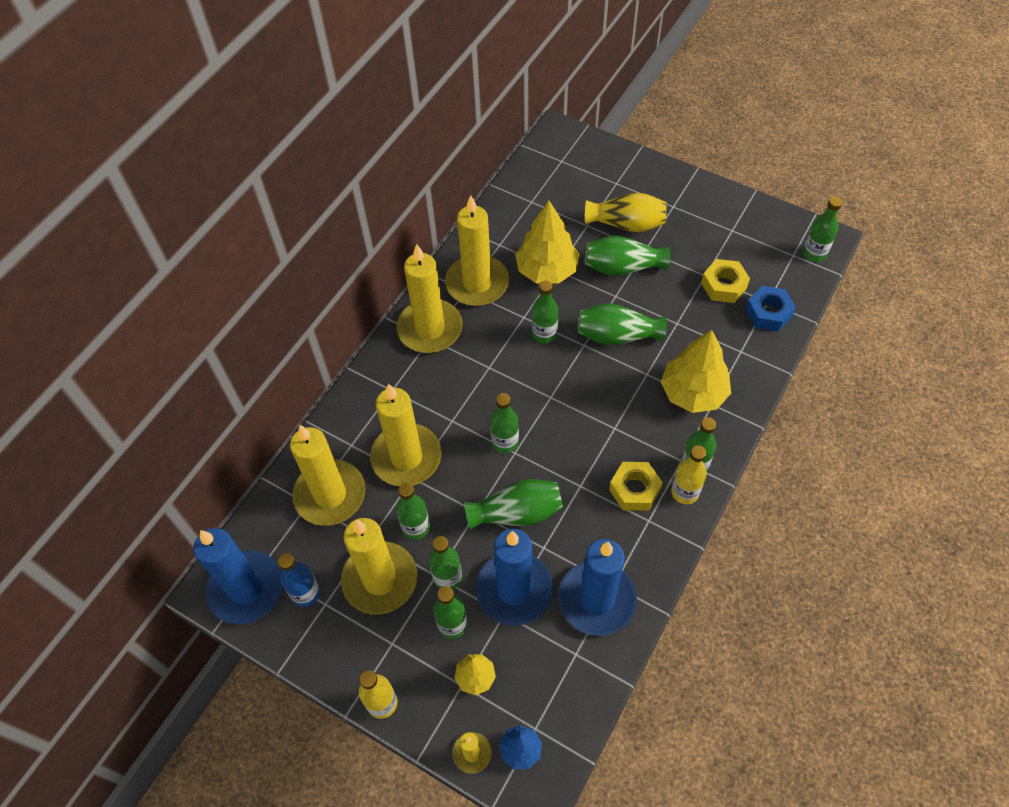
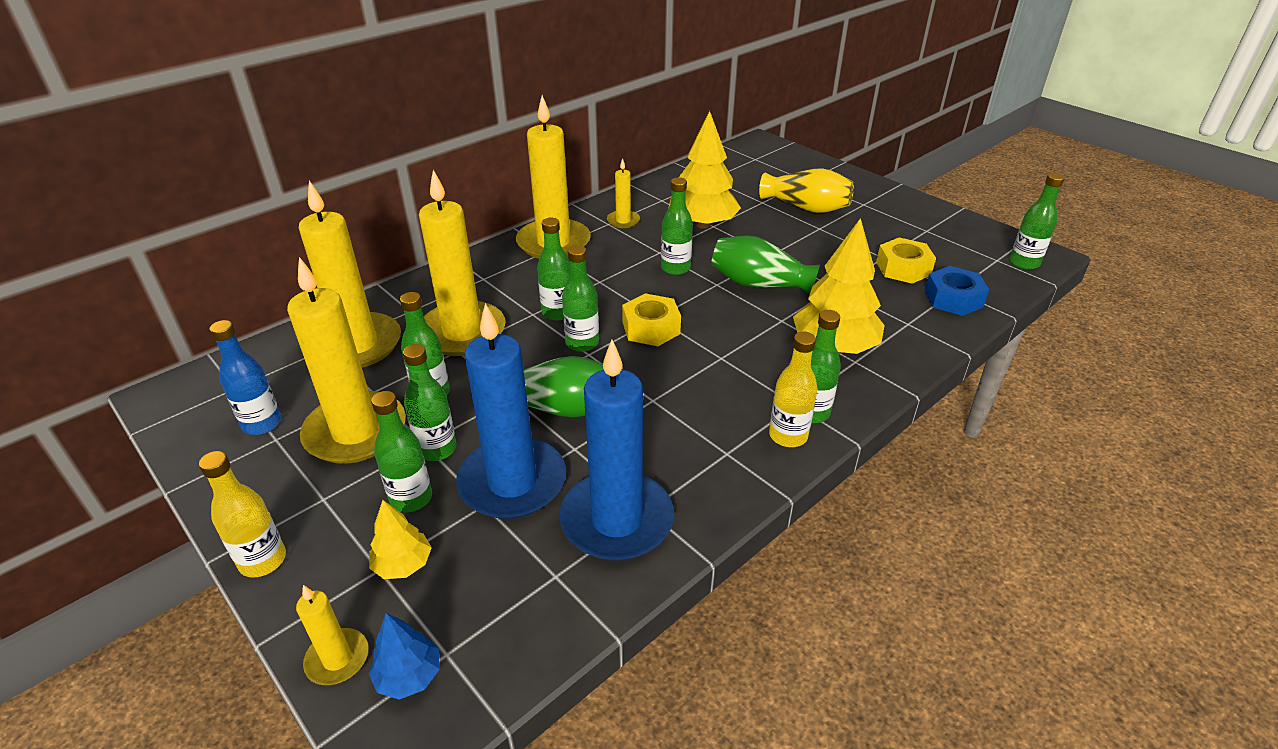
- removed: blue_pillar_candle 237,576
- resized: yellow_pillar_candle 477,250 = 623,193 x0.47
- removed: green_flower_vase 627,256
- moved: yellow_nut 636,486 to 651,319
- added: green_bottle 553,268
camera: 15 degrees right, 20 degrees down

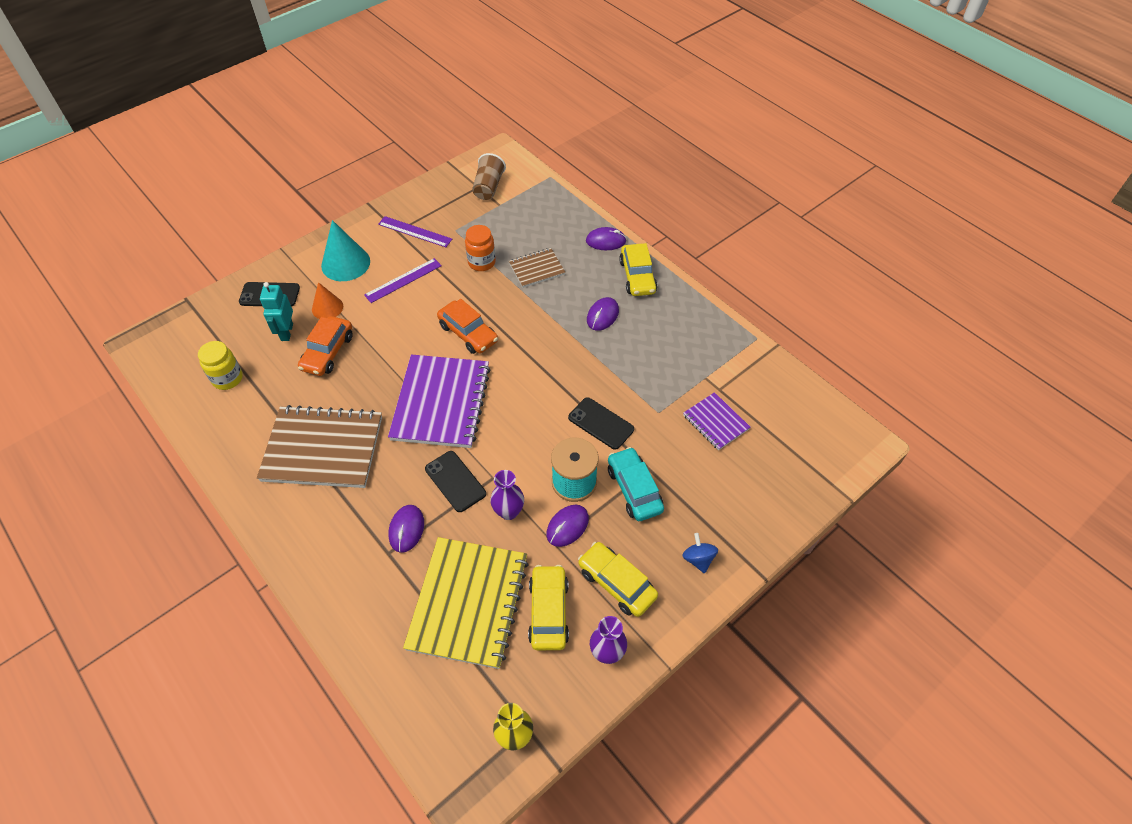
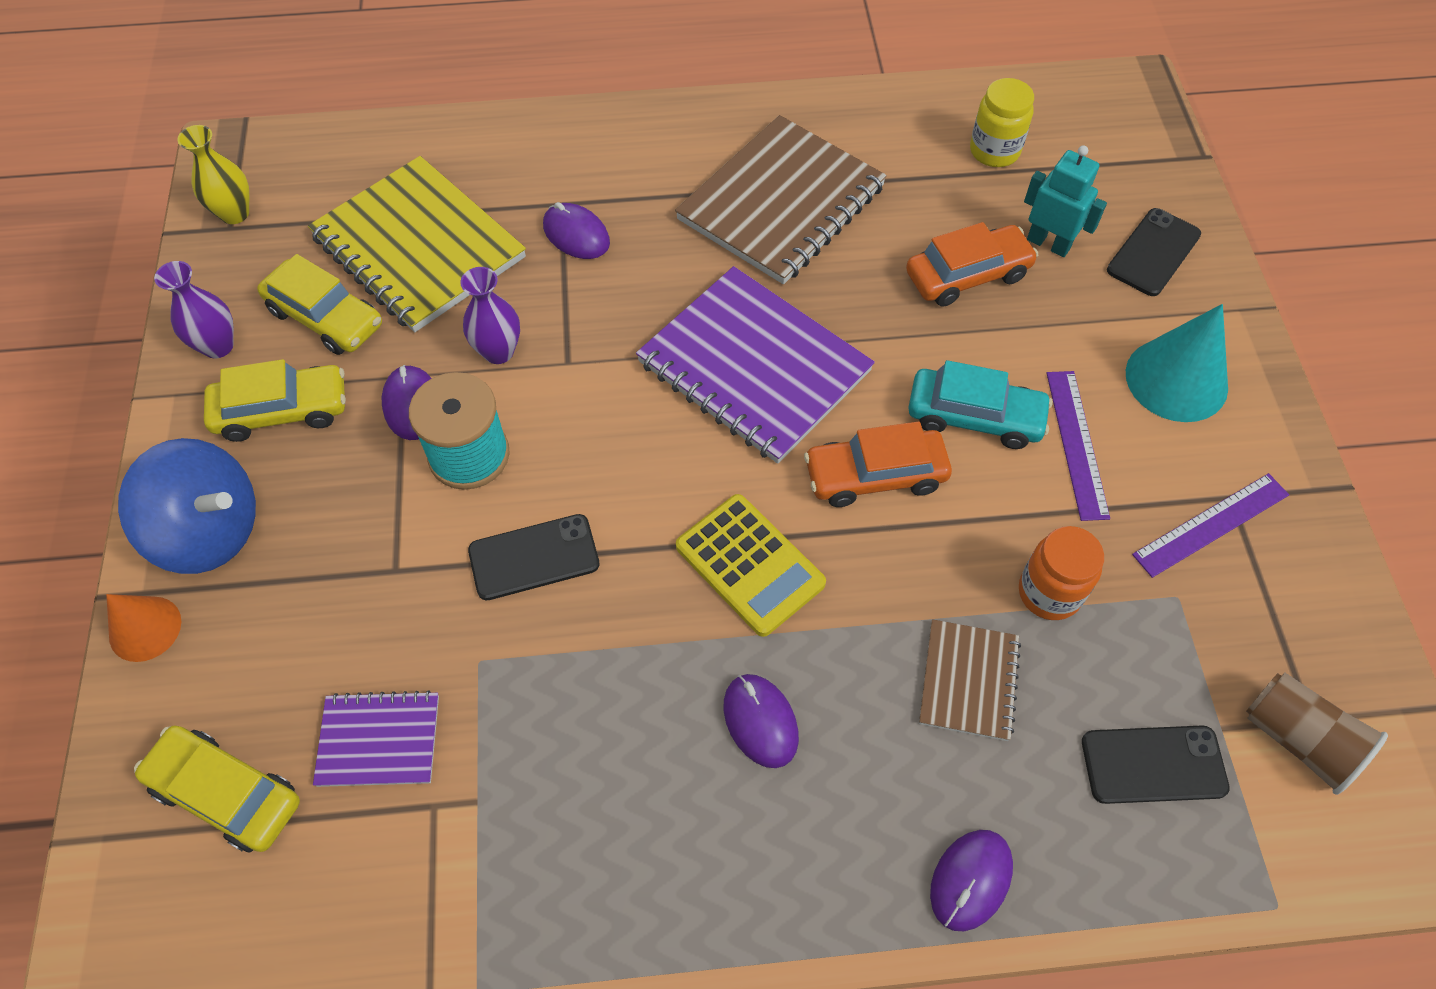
- turned: orange_toy_car 325,346 = 972,264 105 degrees clockwise
- moved: orange_cone 327,300 to 143,628
- moved: ebony_smartphone 455,481 to 1156,764
- moved: aqua_toy_car 636,484 to 980,404
- moved: yellow_toy_car 638,269 to 217,789
- resized: blue_toy_top 700,553 = 187,506 x2.09
- added: yellow_pocket_calculator 751,565
camera: 125 degrees right, 5 degrees up

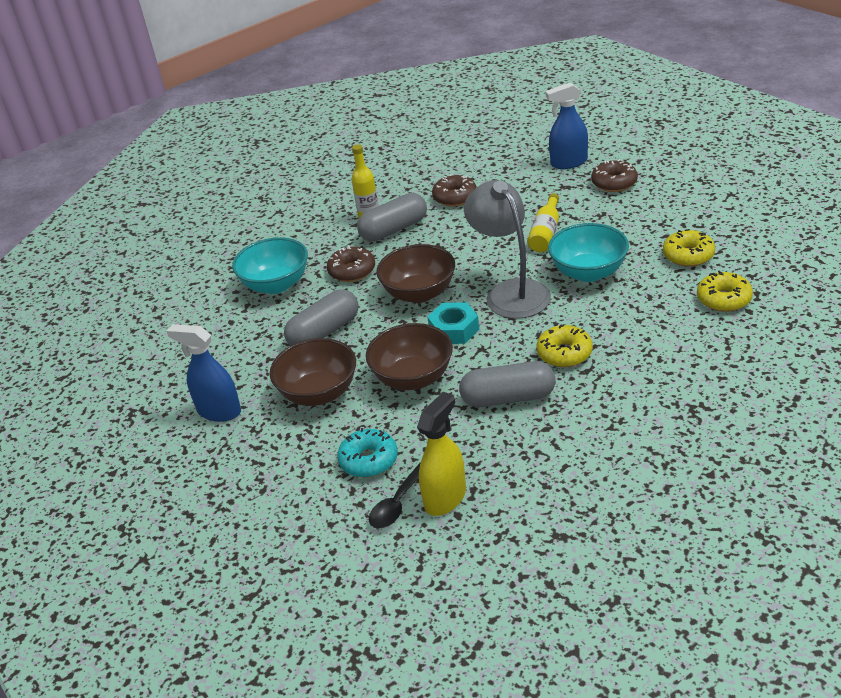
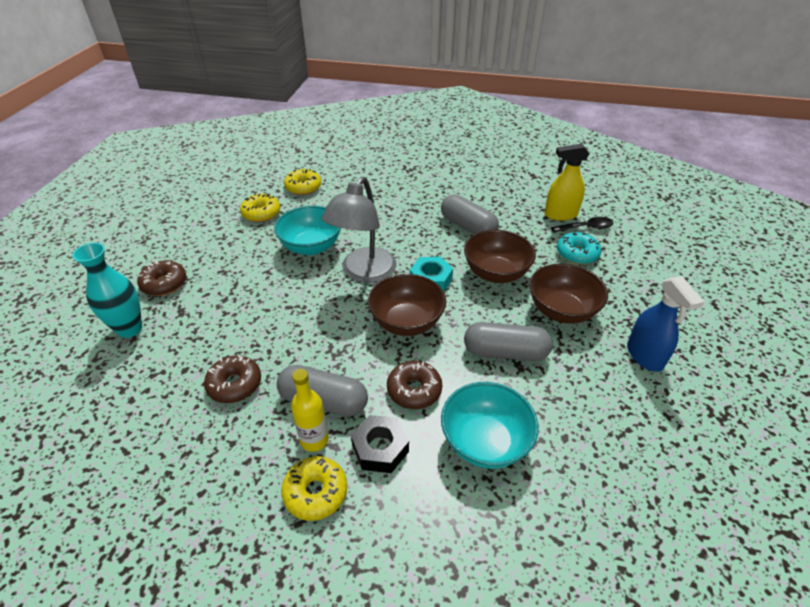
- removed: yellow_bottle 543,222
- moved: yellow_doughnut 564,345 to 314,488
- replaced: blue_spray_bottle 566,125 to aqua_flower_vase 107,290
- added: ebony_nut 380,444
camera: 135 degrees left, 5 degrees up

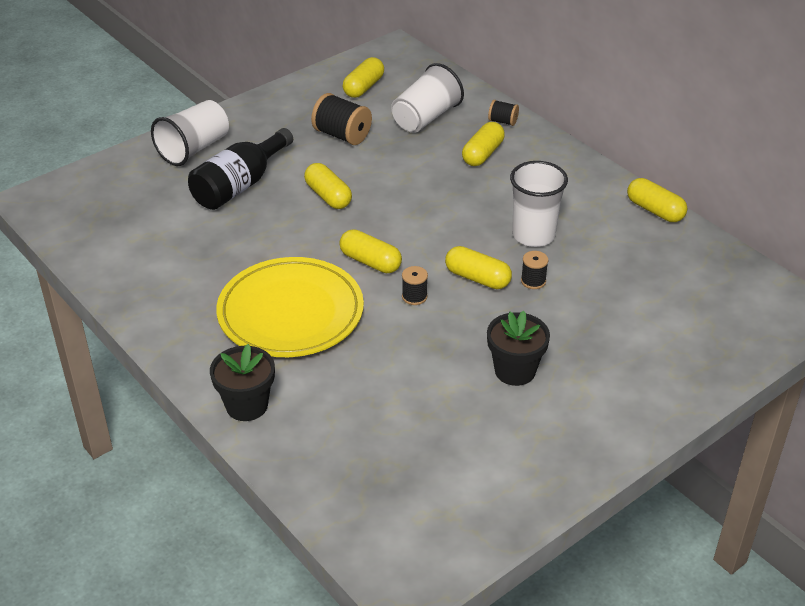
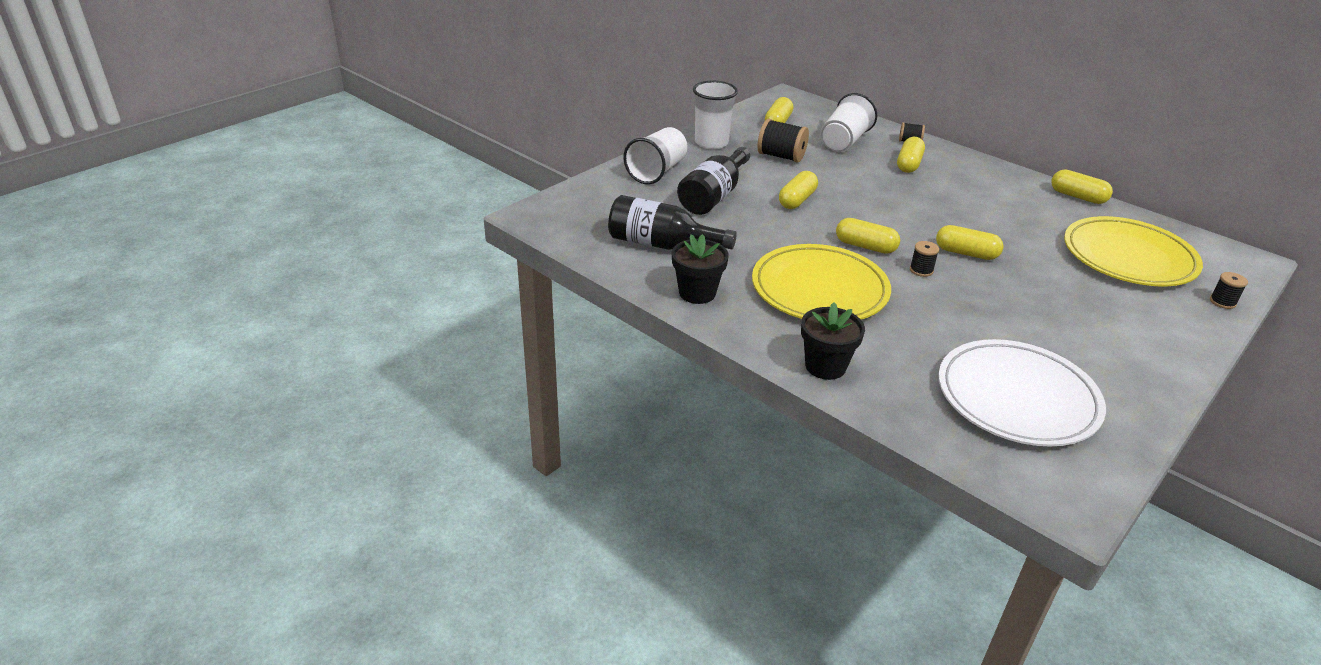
- turned: yellow_pill 328,186 = 798,190 75 degrees clockwise
- moved: ebony_flower_pot 518,348 to 700,269
- moved: pure_white_tumbler 539,204 to 715,115
- moved: ebony_bobbin 534,270 to 1229,290
- added: ebony_bottle 672,222
- added: pure_white_flat_dish 1022,393
- added: yellow_flat_dish 1133,251
camera: 10 degrees left, 5 degrees down

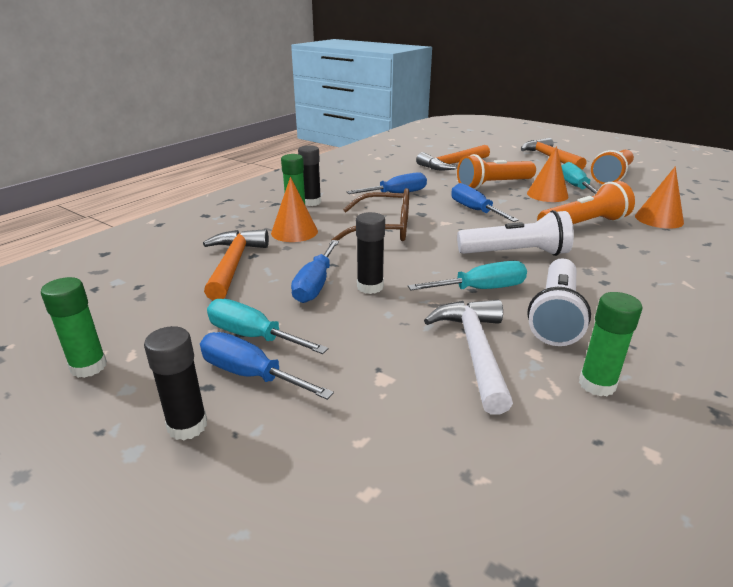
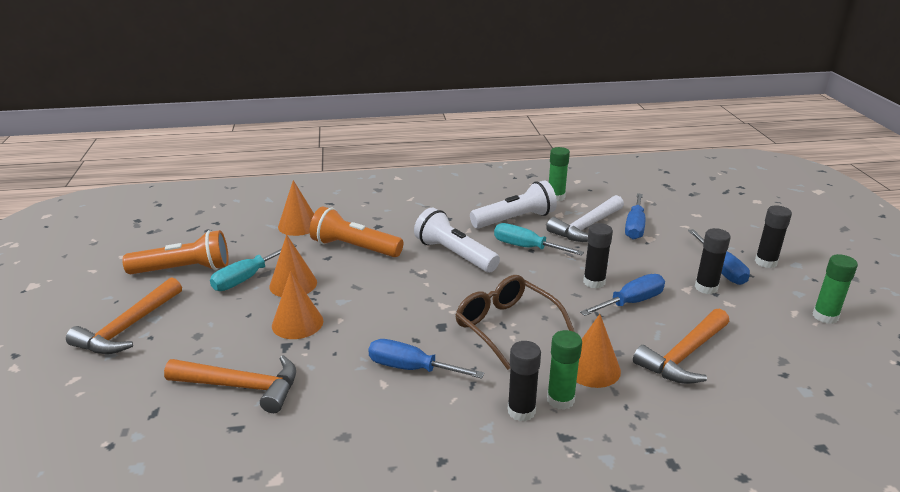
- replaced: aqua_flat_screwdriver 267,326 to ebony_glue_stick 713,261
- moved: blue_flat_screwdriver 485,202 to 635,216
- replaced: orange_pocket_torch 496,171 to orange_cone 297,305
camera: 135 degrees left, 0 degrees up

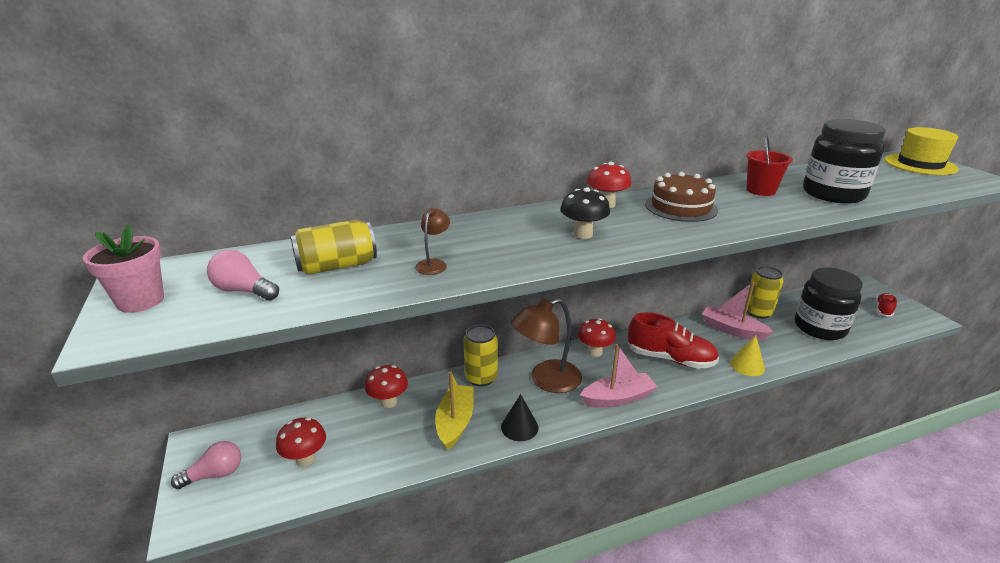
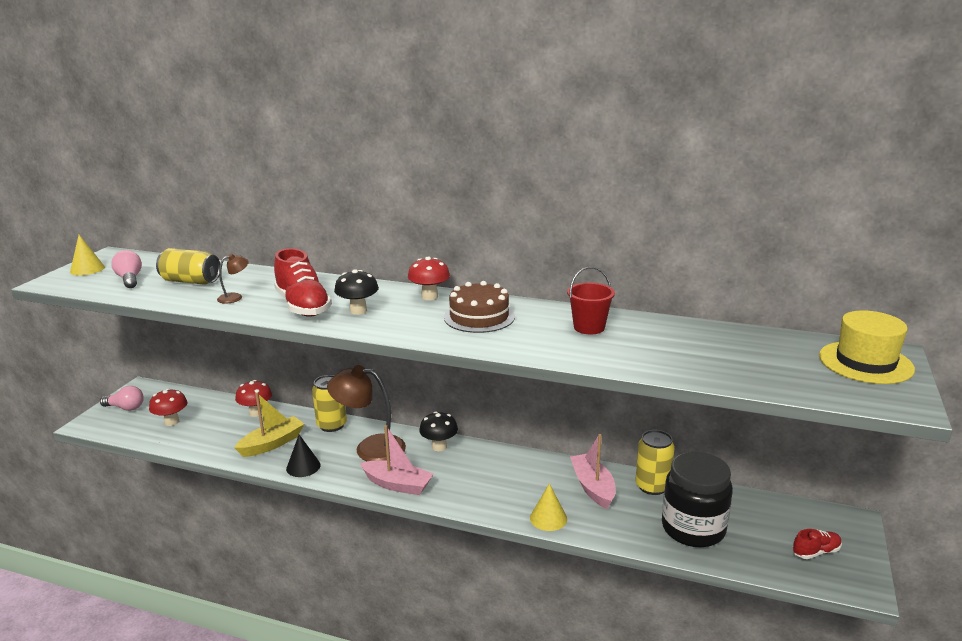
- replaced: rose-pink_flower_pot 123,268 to yellow_cone 87,255
- recoloured: scarlet_fungus 597,337 to ebony_fungus 438,431
- moved: scarlet_shoe 673,340 to 303,282
- removed: ebony_preserve_jar 844,161
camera: 40 degrees right, 5 degrees down

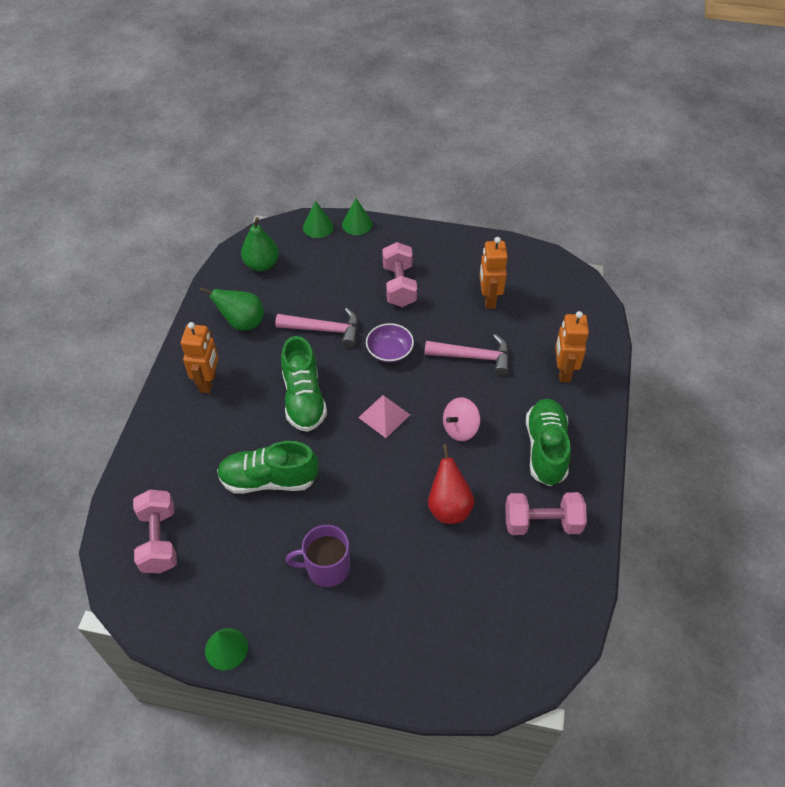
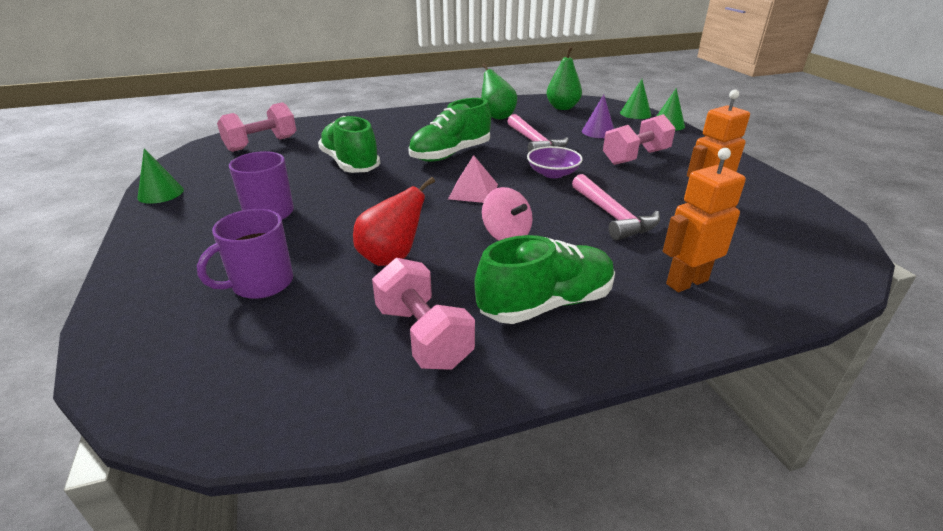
- removed: orange_robot 199,357
- turned: rose-pink_toy_top 461,419 = 507,214 150 degrees counterclockwise
- added: royal_purple_tea_mug 245,254
- added: royal_purple_cone 598,116
camera: 60 degrees right, 20 degrees down

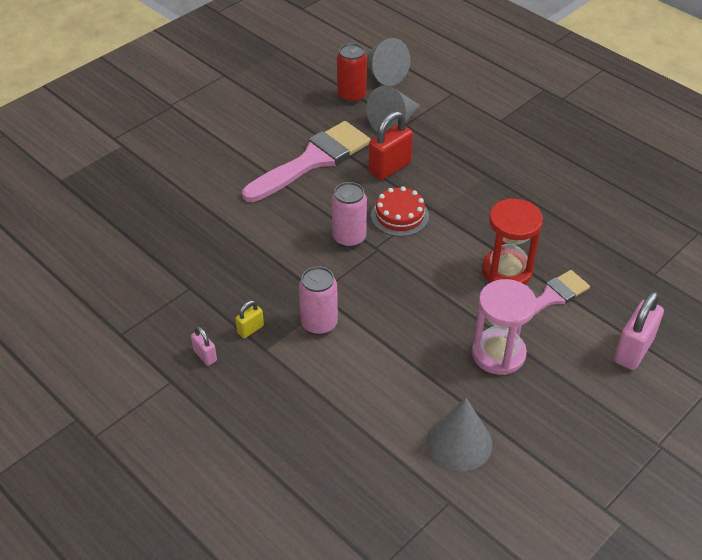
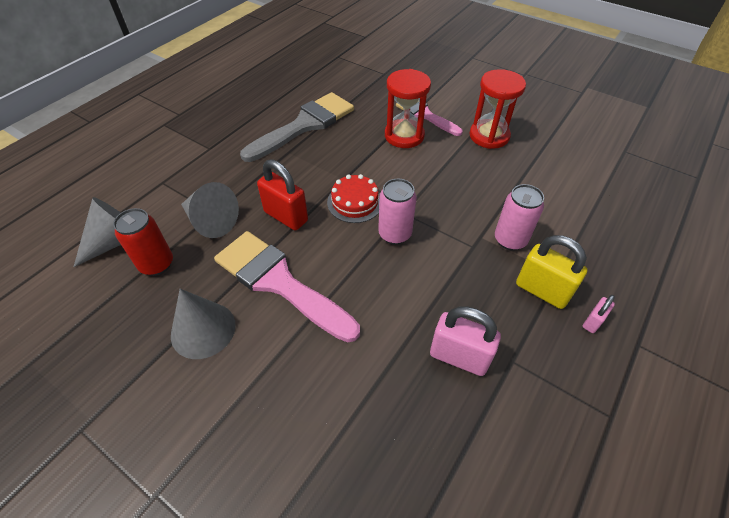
- resized: yellow_padlock 249,319 = 552,272 x1.93
- moved: gray_cone 459,434 to 203,324
- recoloured: rose-pink_sand_timer 504,327 to scarlet_sand_timer 498,109
- moved: rose-pink_padlock 639,330 to 465,341
- added: gray_brush 297,127
camera: 100 degrees left, 5 degrees up

